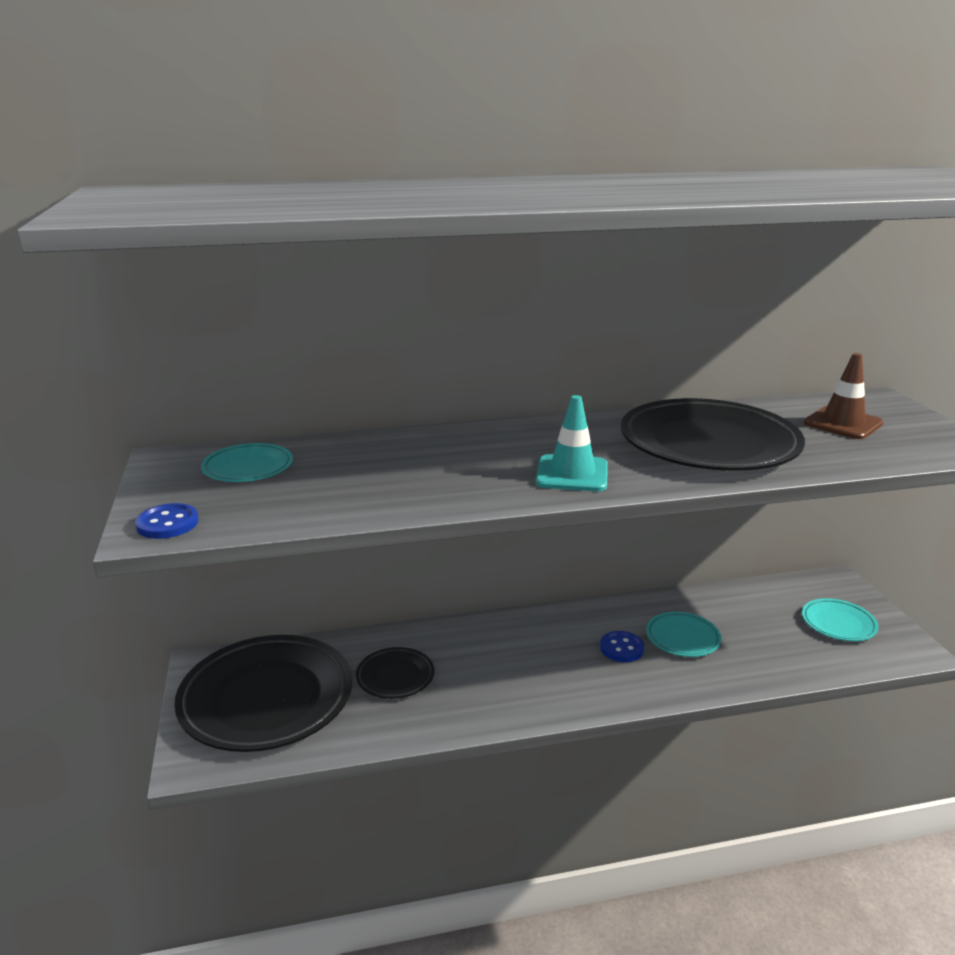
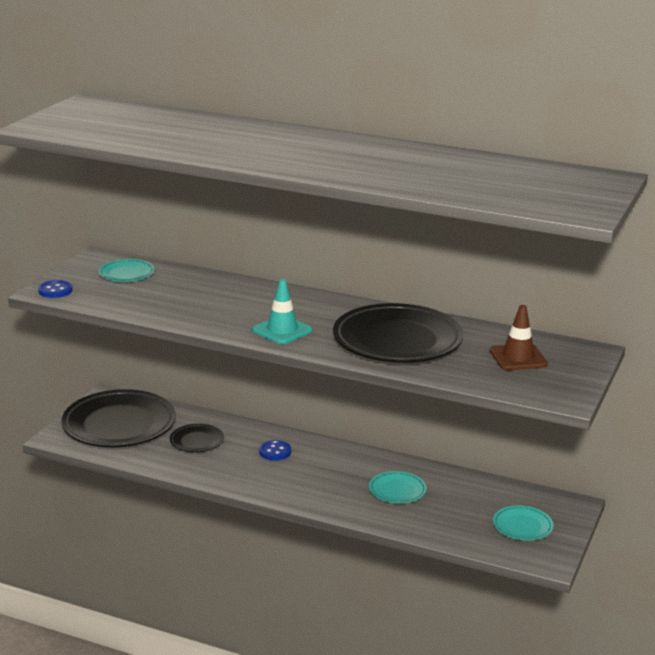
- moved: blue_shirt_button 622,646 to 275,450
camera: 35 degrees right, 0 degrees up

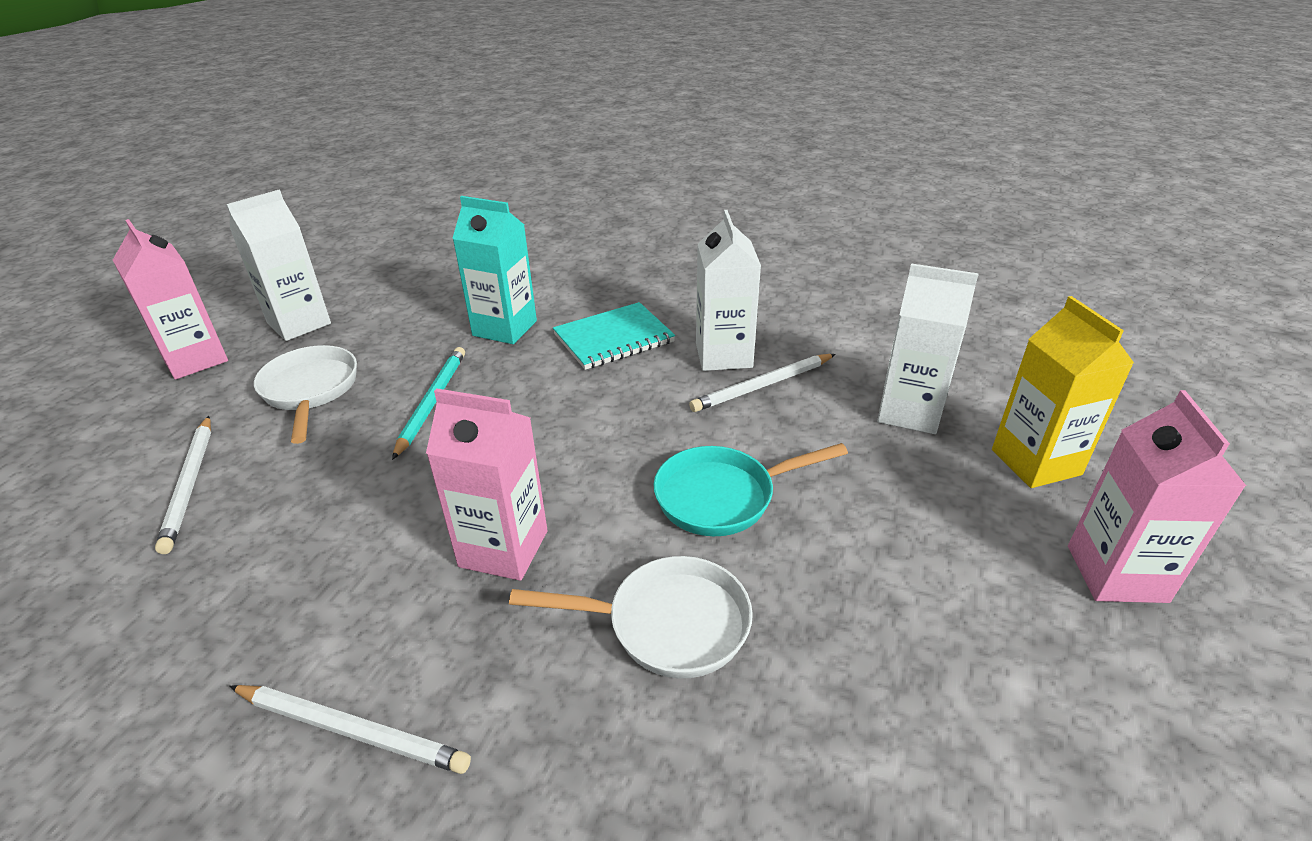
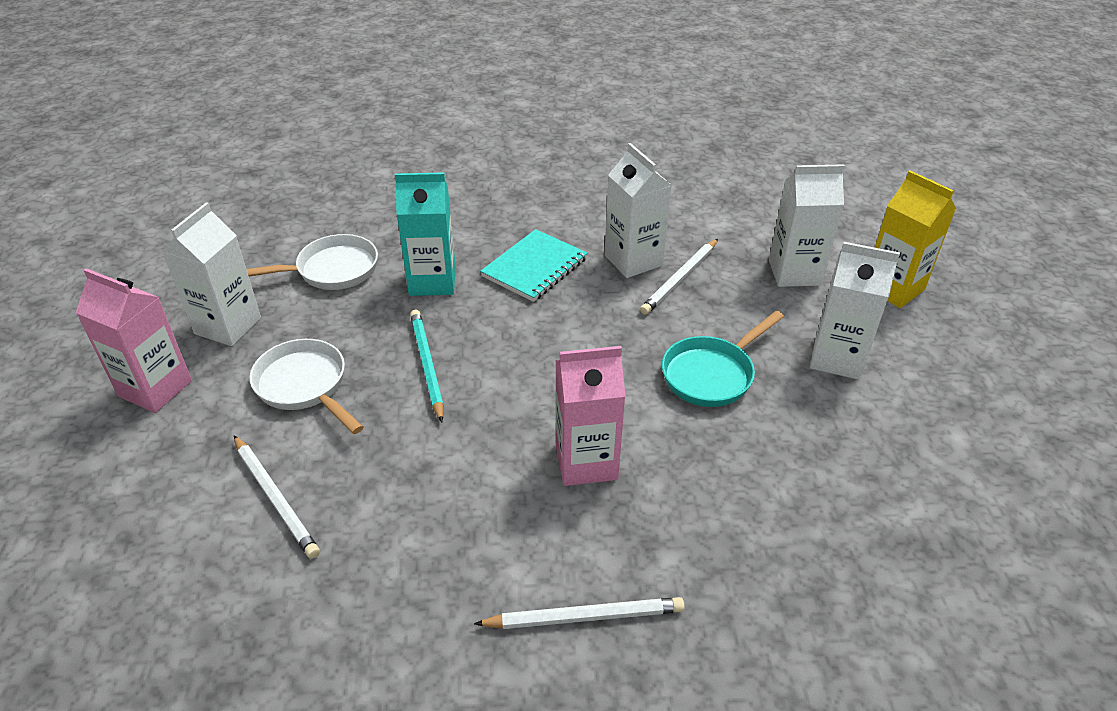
- moved: pure_white_pan 631,617 to 312,262
- removed: rose-pink_carton 1157,496
- added: pure_white_carton 855,311
camera: 25 degrees left, 5 degrees up

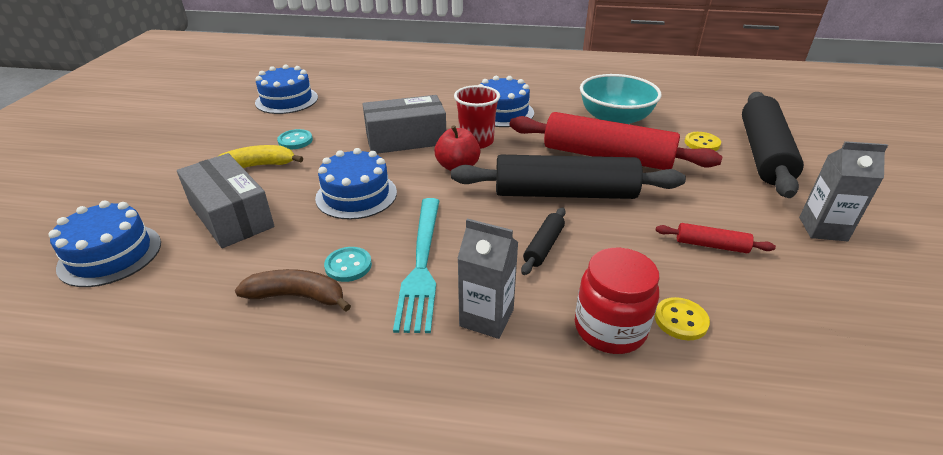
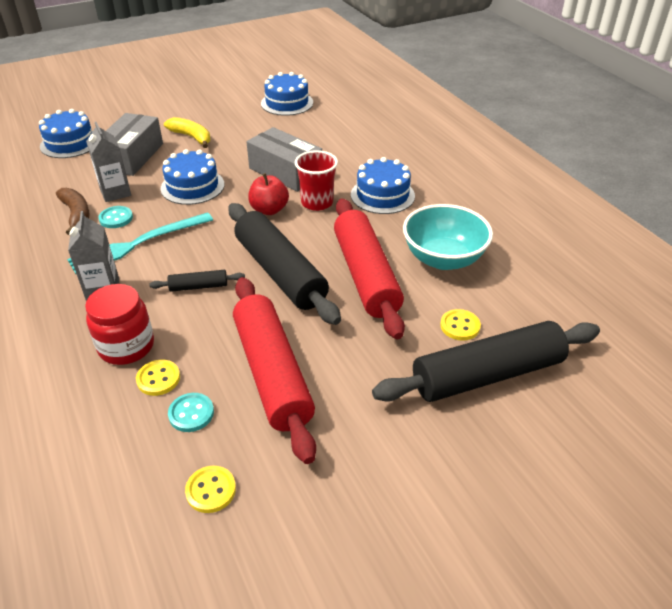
- moved: aqua_shirt_button 295,139 to 191,412
- resized: scarlet_rolling_pin 716,238 = 274,370 x2.31
- moved: gray_carton 843,191 to 108,162
- added: yellow_shirt_button 210,489
camera: 55 degrees right, 5 degrees up

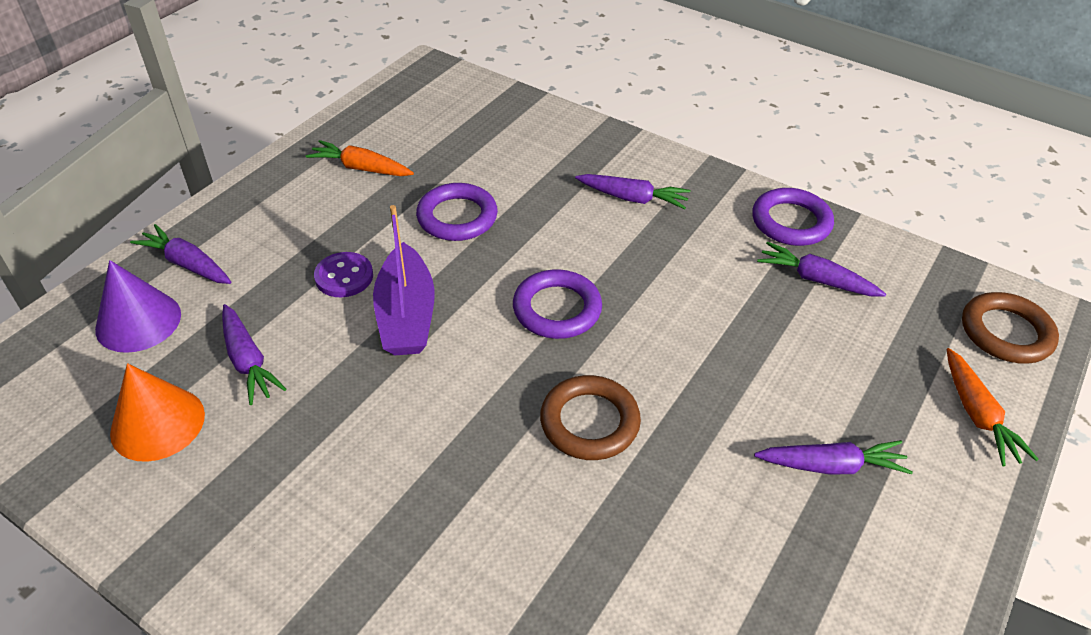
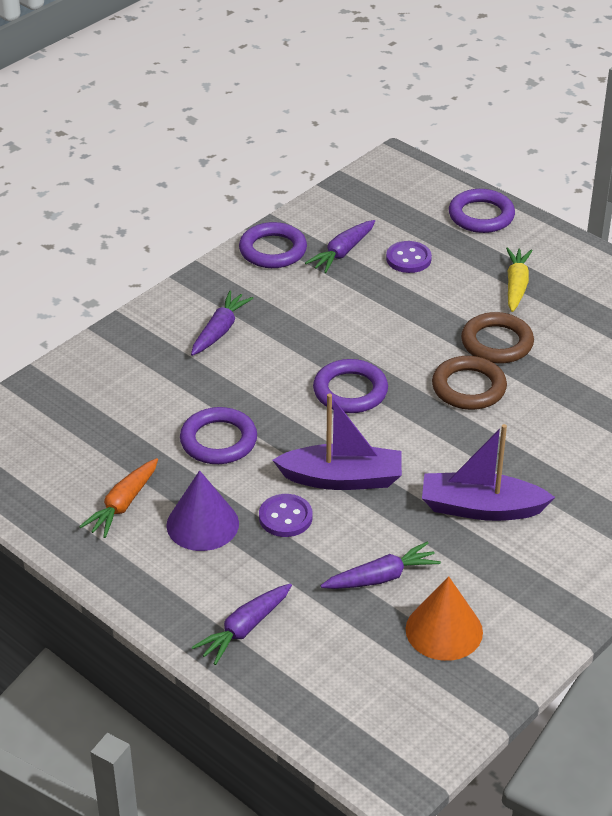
- moved: royal_purple_cone 138,306 to 202,510
- recoloured: royal_purple_root_vegetable 833,457 to yellow_root_vegetable 519,279
- replaced: orange_root_vegetable 993,407 to royal_purple_torus 482,211
- moved: russet_torus 1010,328 to 497,338
- added: royal_purple_shirt_button 409,257
- added: royal_purple_boat 488,472
camera: 80 degrees left, 5 degrees down

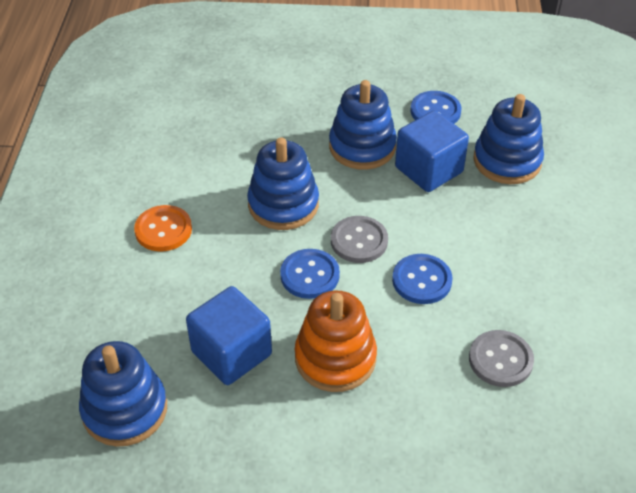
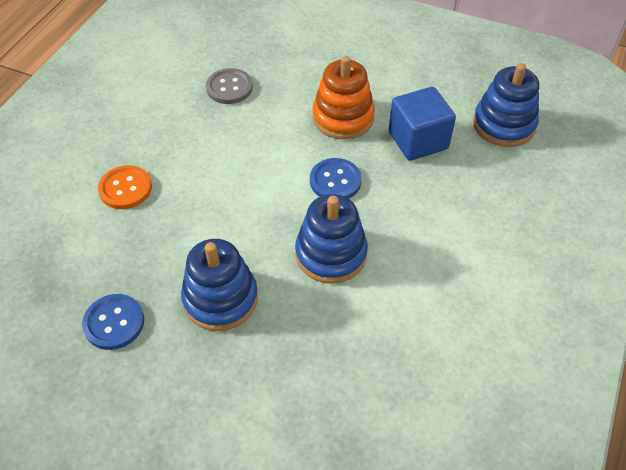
- moved: orange_shirt_button 163,228 to 125,187
- removed: gray_shirt_button 359,239
- removed: blue_shirt_button 422,279
- removed: blue_solid_cube 432,151
- removed: blue_stacking_rings 508,139
camera: 160 degrees left, 5 degrees up

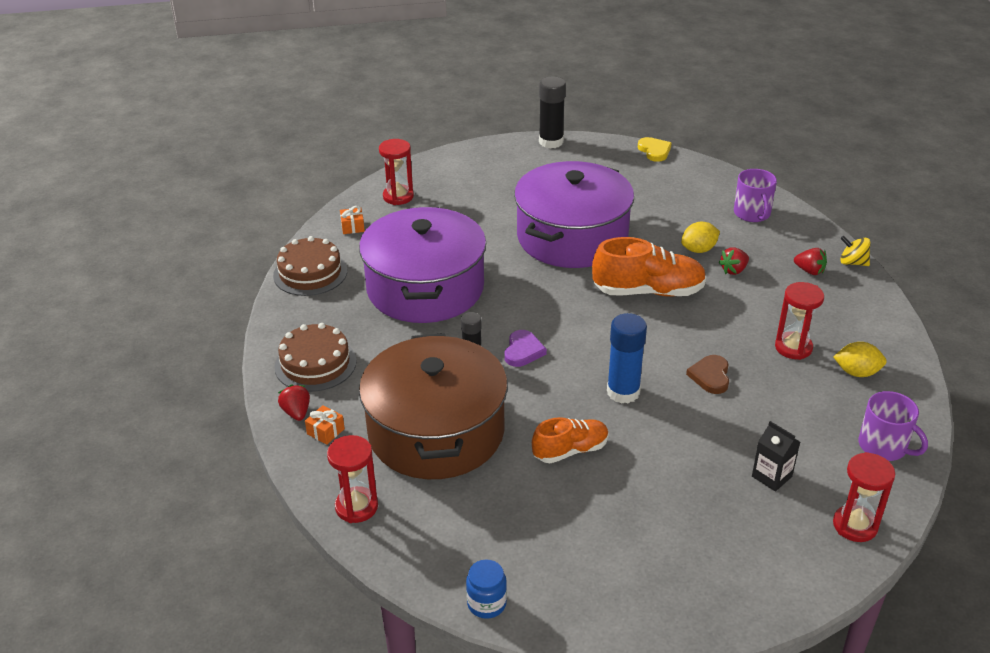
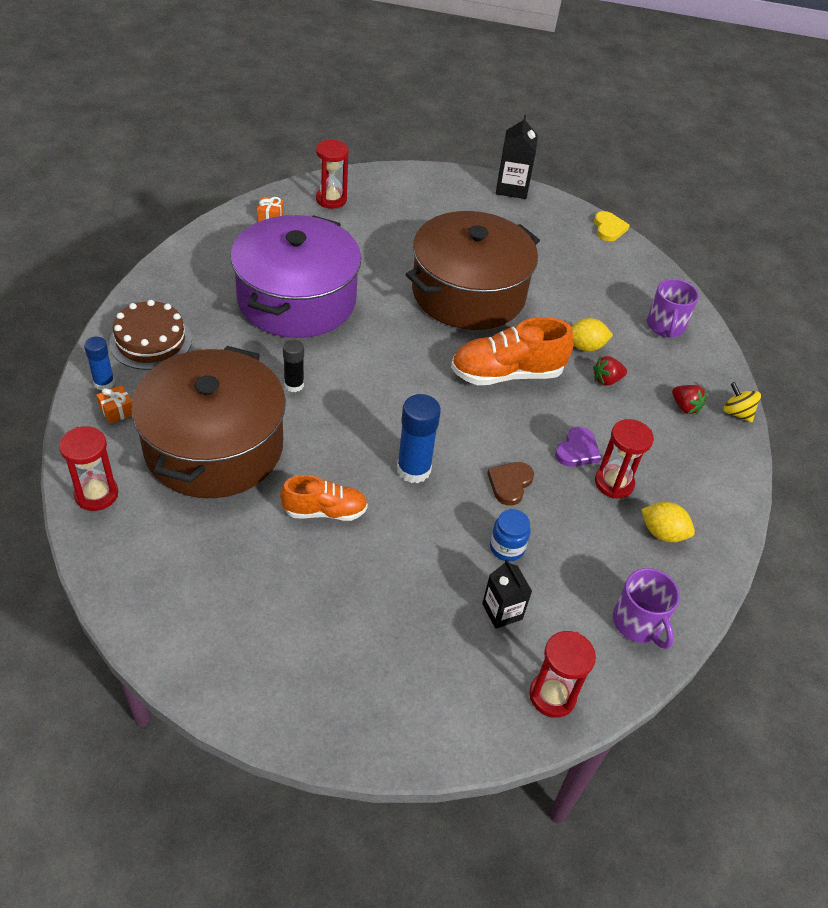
- removed: russet_layer_cake 310,266
- replaced: scarlet_strawberry 294,402 to blue_glue_stick 99,363
- moved: blue_preserve_jar 486,589 to 510,535
- moved: royal_purple_heart_shape 525,348 to 578,447
- recoloured: royal_purple_stockpot 574,214 to russet_stockpot 473,270
- replaced: ebony_glue_stick 552,112 to ebony_carton 517,157
- turned: orange_shoe 649,267 = 512,351 150 degrees clockwise
camera: 15 degrees right, 10 degrees up

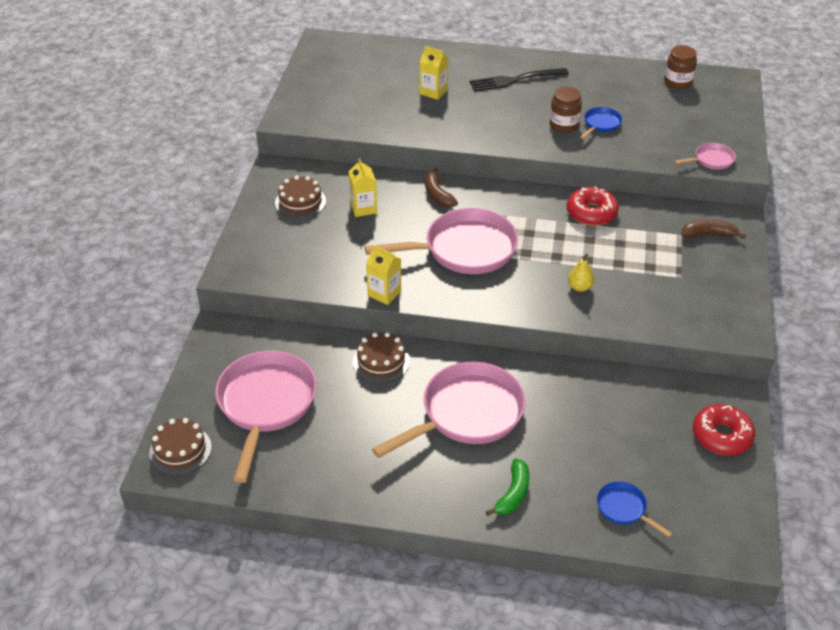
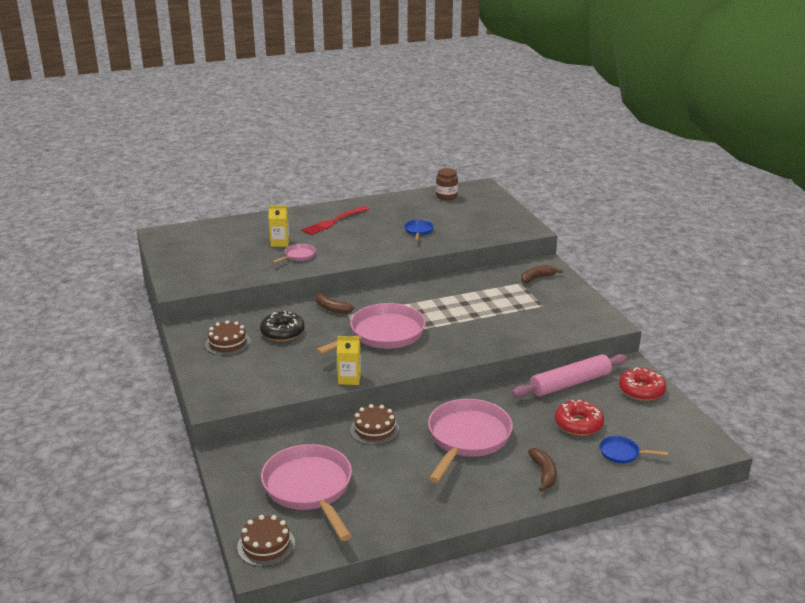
- replaced: yellow_carton 362,187 to ebony_doughnut 282,326
- recoloured: ebony_fork 519,80 to scarlet_fork 335,220
- recoloured: green_banana_fruit 507,487 to russet_banana_fruit 542,470
- removed: russet_preserve_jar 566,110
- moved: scarlet_doughnut 593,206 to 579,418
- removed: yellow_toy_pear 581,272
- moved: rose-pink_pan 705,156 to 294,253
- added: rose-pink_rolling_pin 570,375
camera: 30 degrees left, 15 degrees down

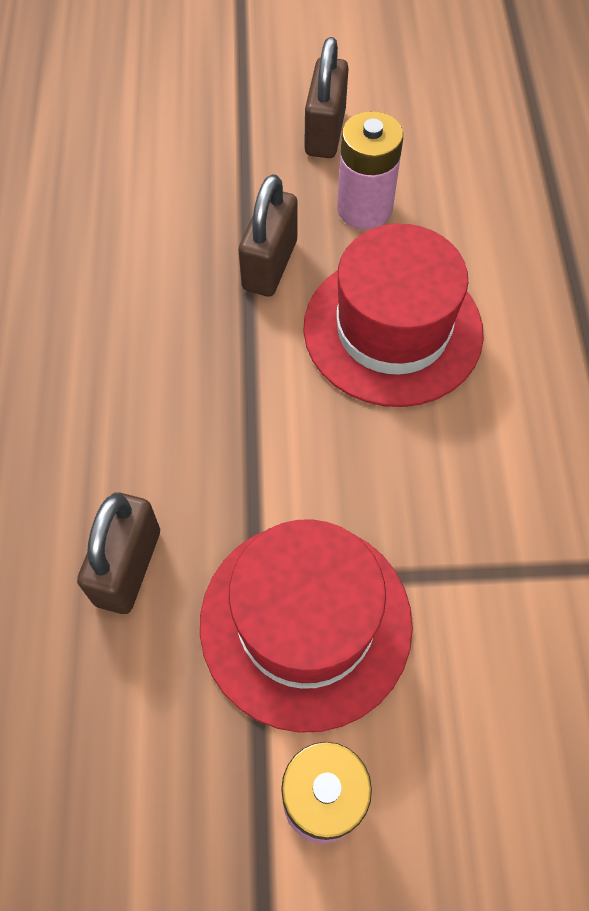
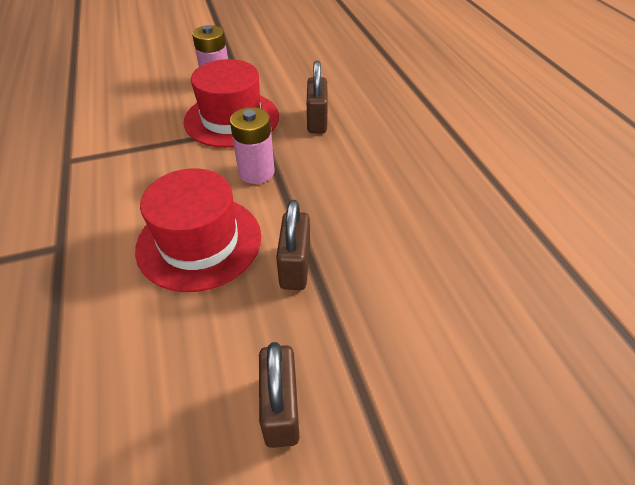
- moved: rose-pink_AA_battery 370,170 to 252,145
camera: 165 degrees right, 15 degrees down

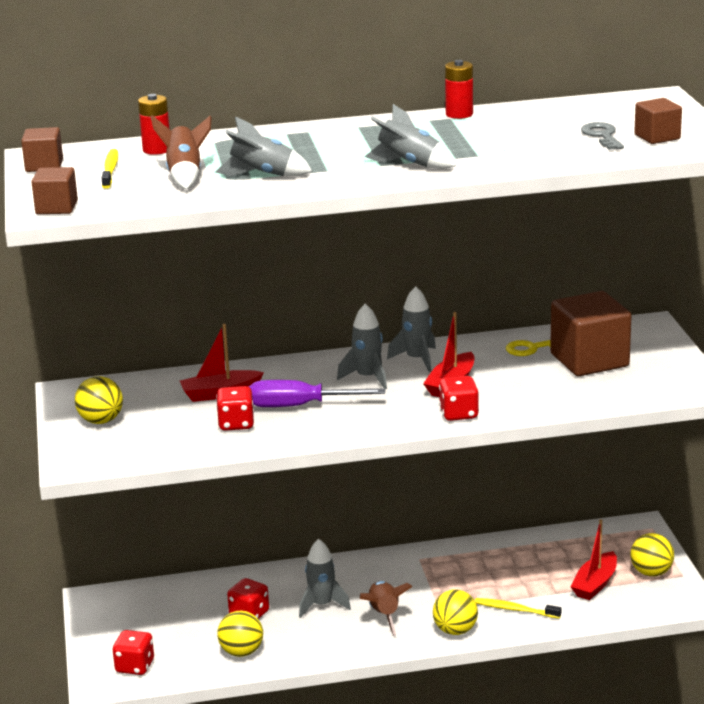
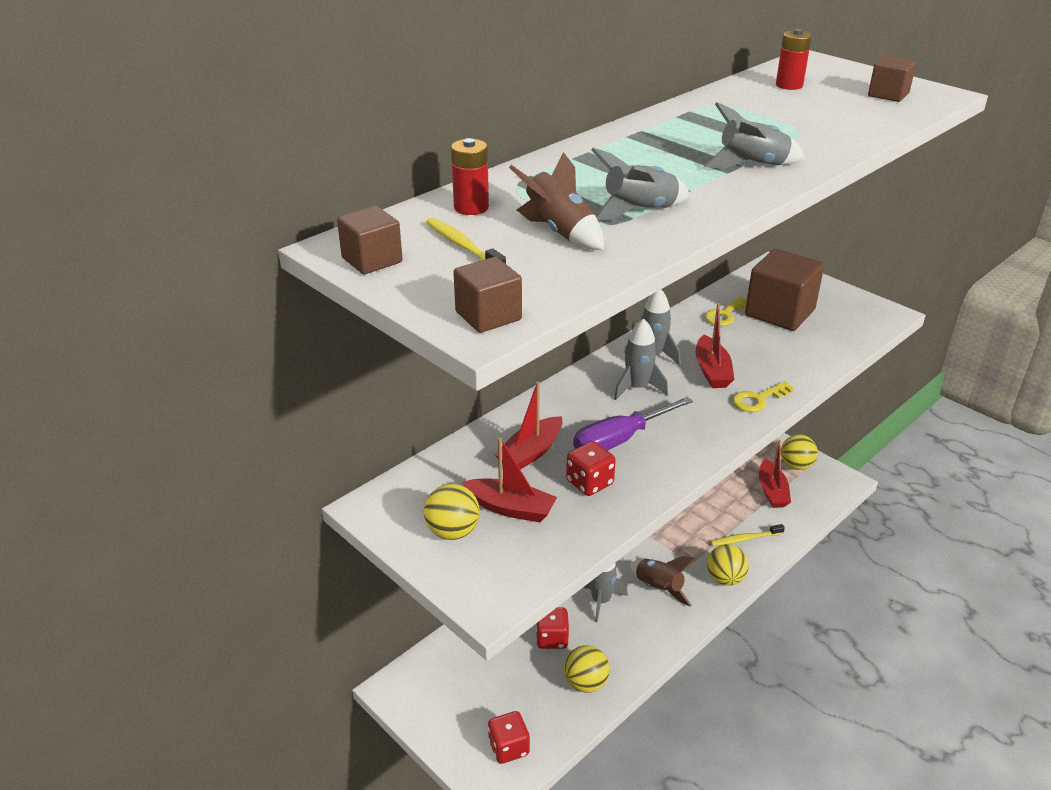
- replaced: scarlet_die 459,398 to yellow_key 763,396
- moved: scarlet_AA_battery 459,89 to 794,59
- removed: gray_key 602,136
- added: scarlet_boat 509,479
camera: 35 degrees left, 10 degrees up

